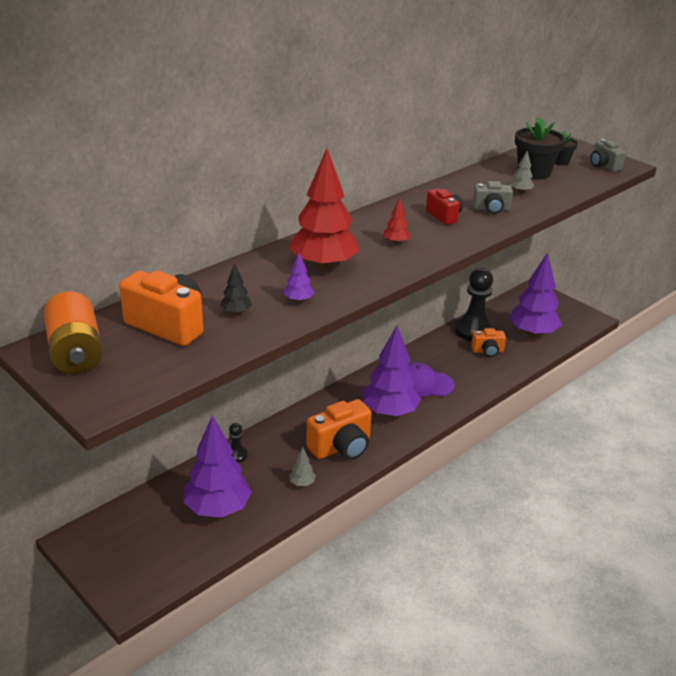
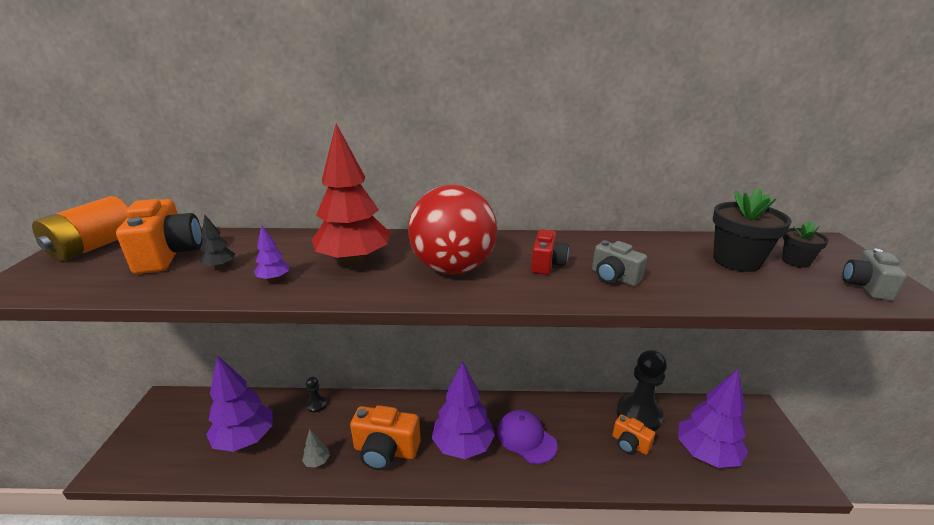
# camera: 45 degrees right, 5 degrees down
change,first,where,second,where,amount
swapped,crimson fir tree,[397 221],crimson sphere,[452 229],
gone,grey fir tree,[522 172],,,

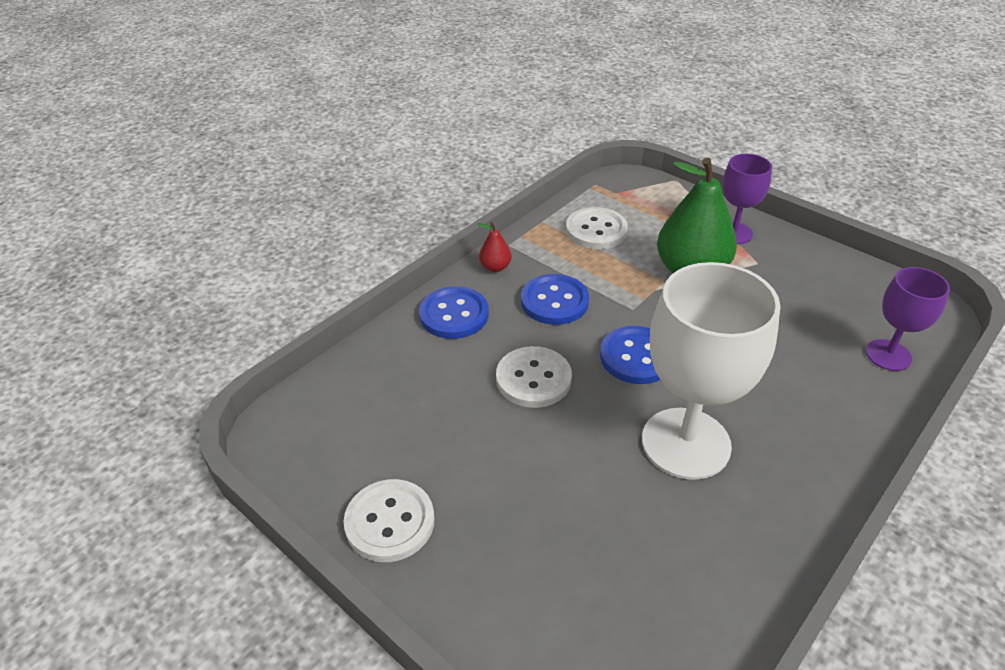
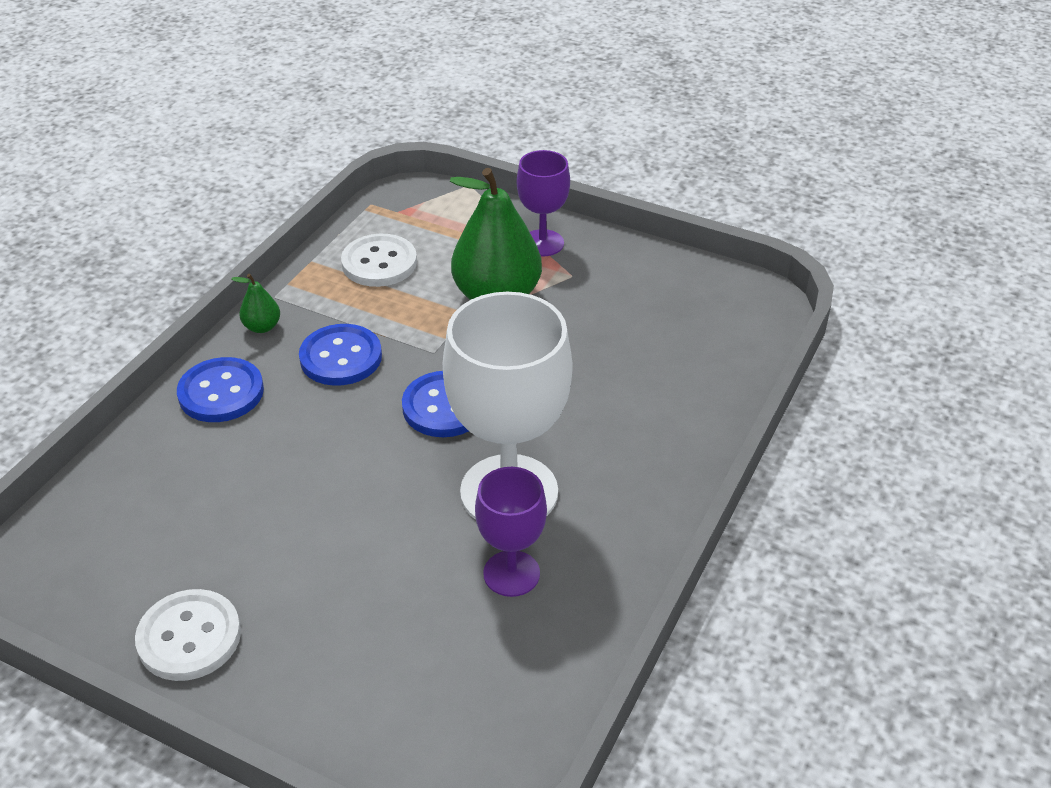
# camera: 15 degrees left, 0 degrees up
change,first,where,second,where,amount
repainted,crimson pear fruit,[494 247],leaf-green pear fruit,[255 303],
shifted,purple chalice,[908 319],,[511 532],
gone,pure white sewing button,[534 377],,,

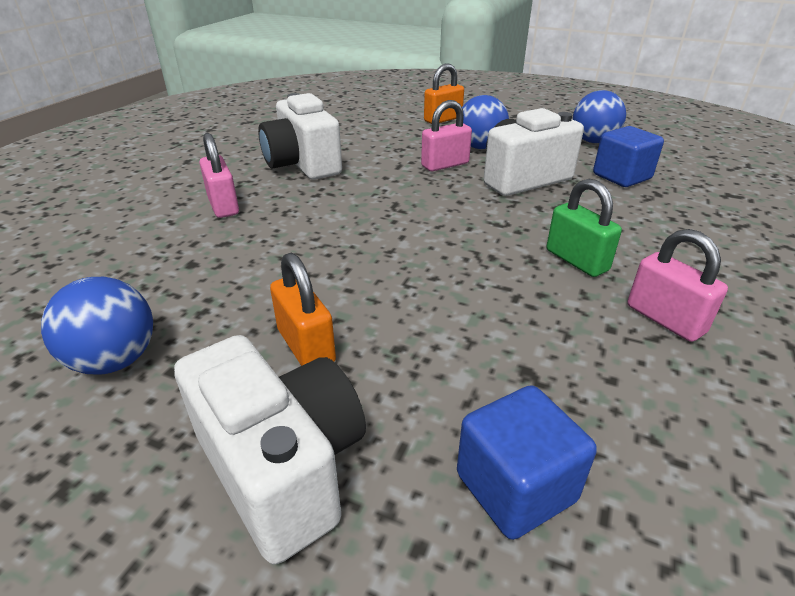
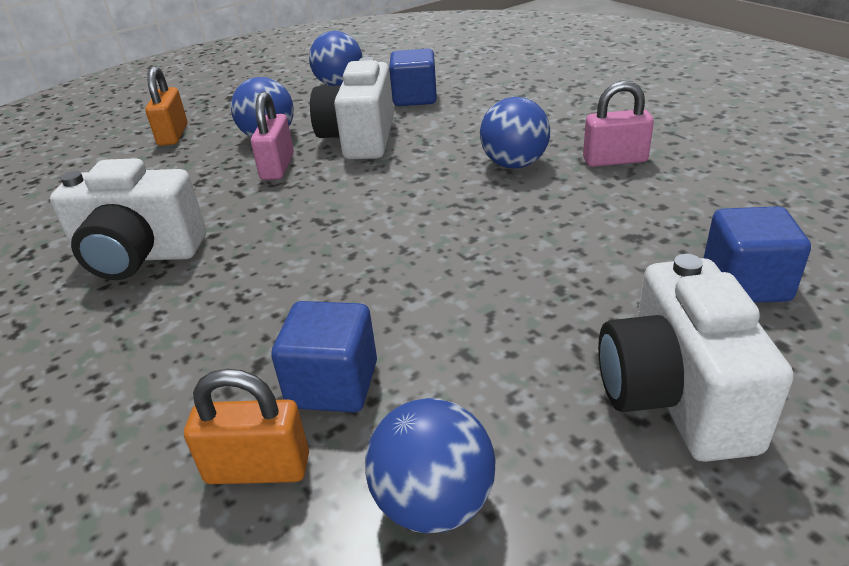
# camera: 55 degrees left, 0 degrees up
change,first,where,second,where,amount
shifted,orange small lock,[303 309],,[246 426],
new,,,cobalt cube,[324 357],
swapped,leaf-green small lock,[584 228],cobalt sphere,[515 132],
rotated,pure white photo camera,[270 449],,[696 358],90 degrees counterclockwise
gone,pink small lock,[219 175],,,

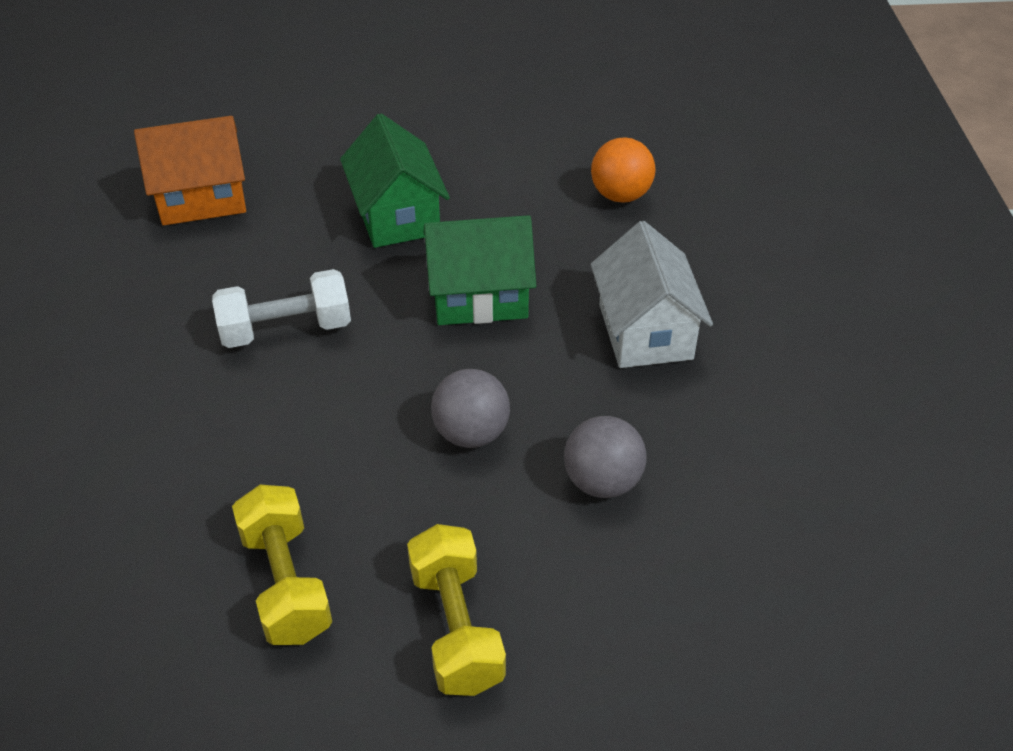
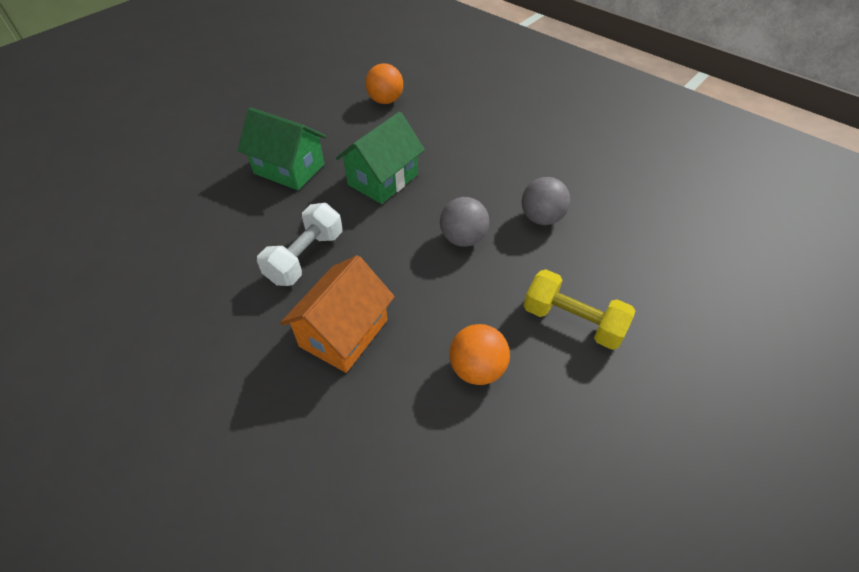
# camera: 45 degrees left, 5 degrees up
change,first,where,second,where,amount
shifted,orange toy house,[190 170],,[337 314],
swapped,golden hand weight,[282 565],orange sphere,[479 354],
gone,pure white toy house,[652 294],,,

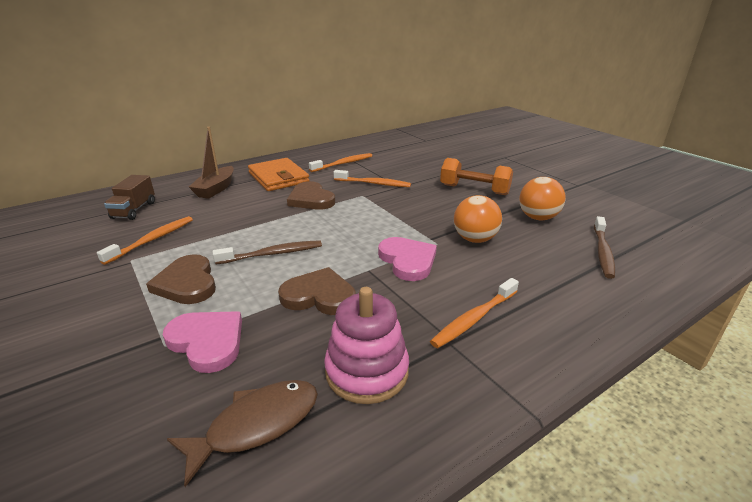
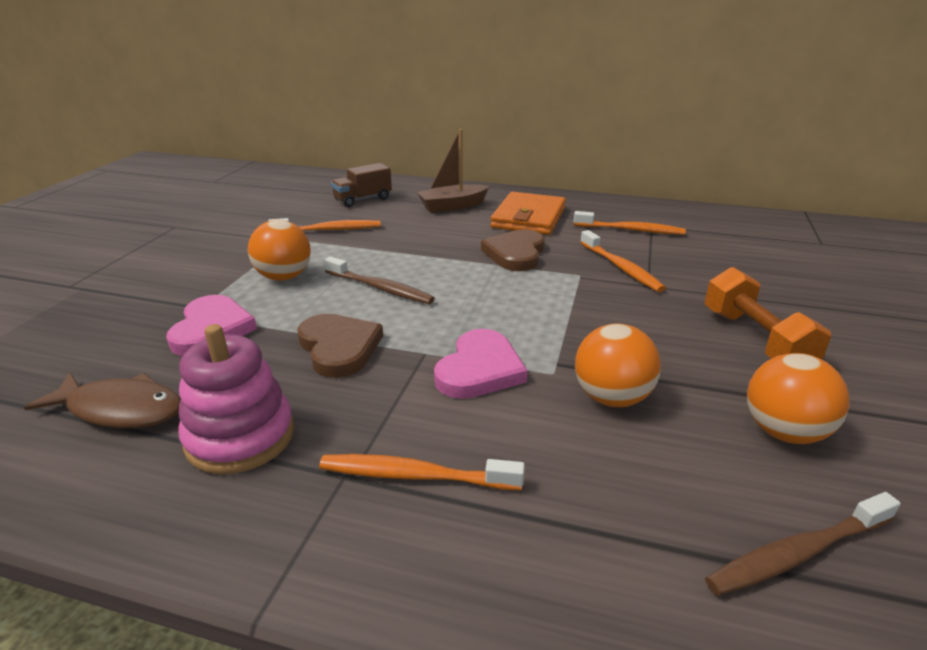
# camera: 50 degrees right, 0 degrees up
change,first,where,second,where,amount
swapped,dark brown heart,[181 279],orange sphere,[279 250],

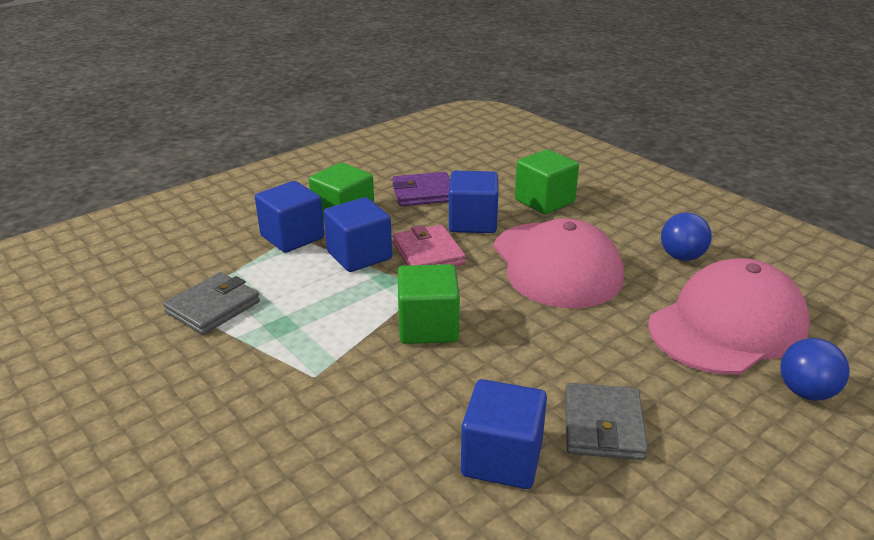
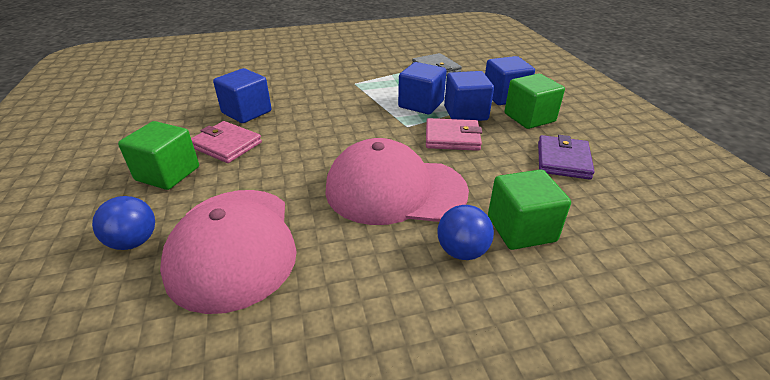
# camera: 115 degrees right, 5 degrees up
change,first,where,second,where,amount
shifted,leaf-green cube,[429 304],,[158 155],
repainted,grey billfold,[606 421],pink billfold,[226 142],
shifted,cobalt cube,[473 202],,[422 88],
shifted,cobalt sphere,[686 236],,[465 232],

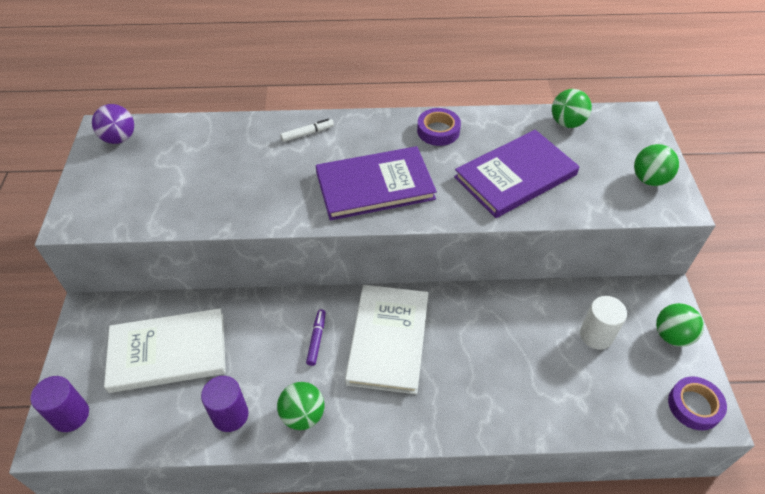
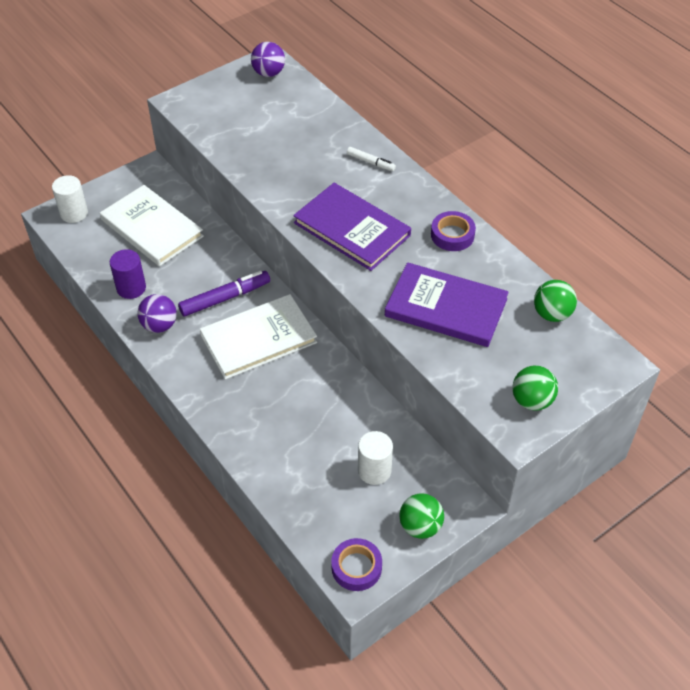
# camera: 55 degrees right, 0 degrees up
change,first,where,second,where,amount
repainted,purple cylinder,[59 404],pure white cylinder,[70 199],
repainted,leaf-green sphere,[301 406],purple sphere,[157 313],
scaled,purple marker pen,[316 337],,[224 294],x1.78

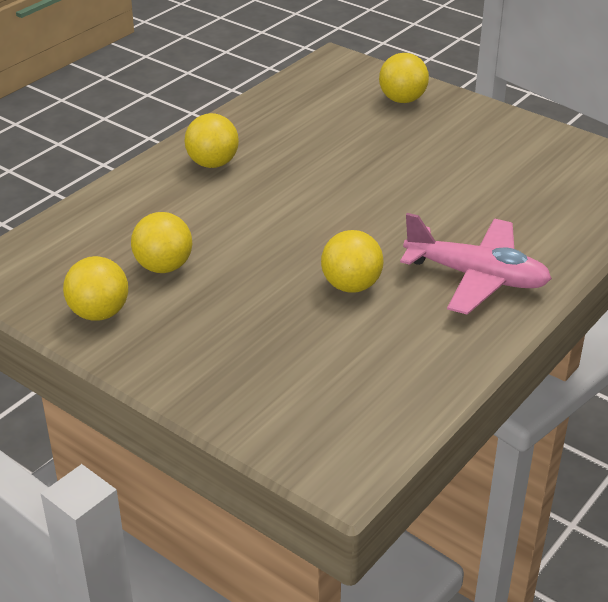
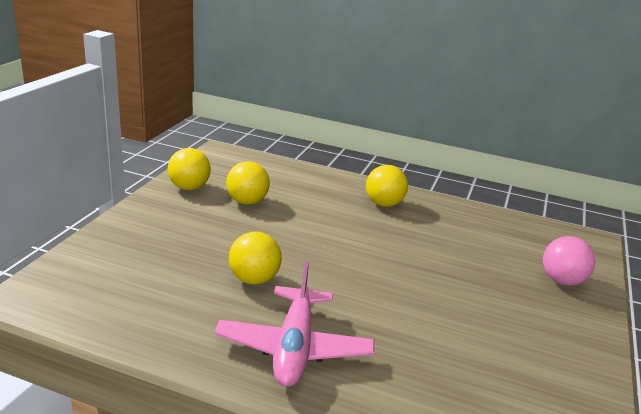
# camera: 70 degrees right, 10 degrees down
change,first,where,second,where,amount
repainted,golden sphere,[404 78],pink sphere,[569 261],

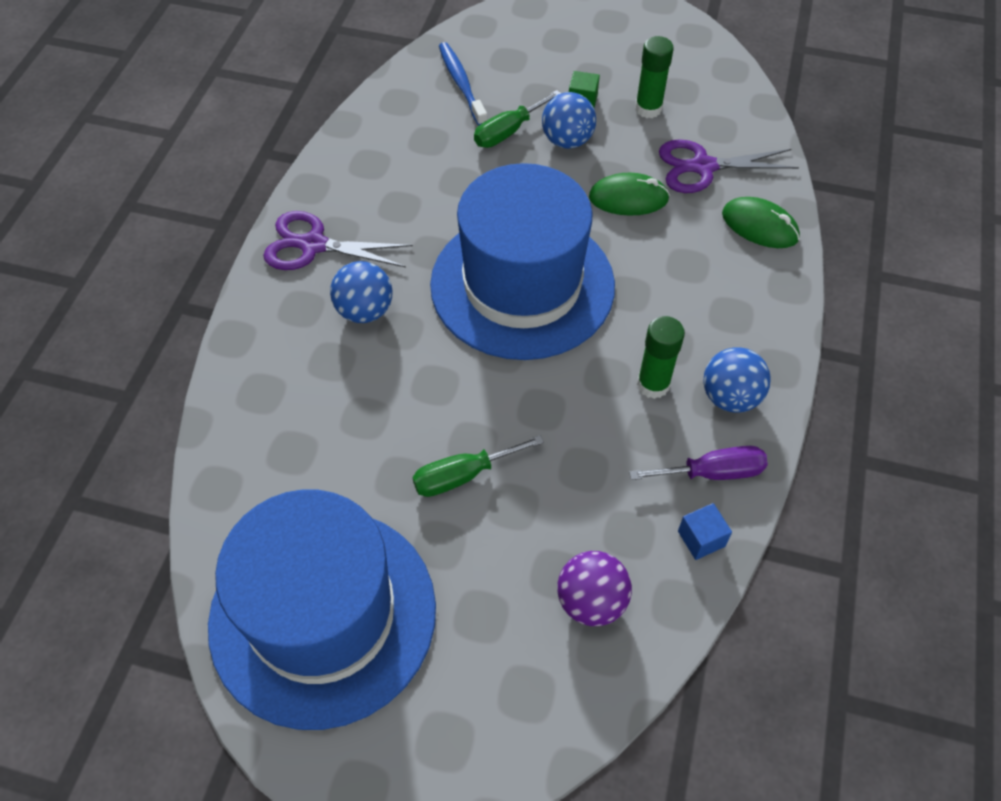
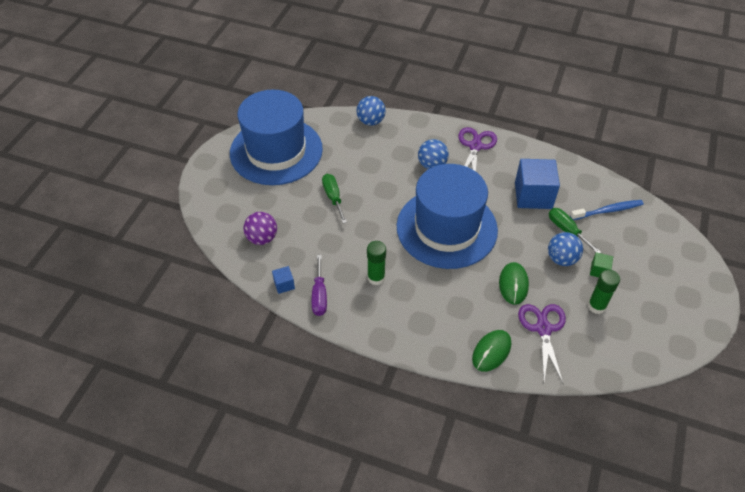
# camera: 95 degrees right, 5 degrees down
change,first,where,second,where,amount
shifted,cobalt sphere,[737 380],,[371 111],
new,,,cobalt cube,[537 184],

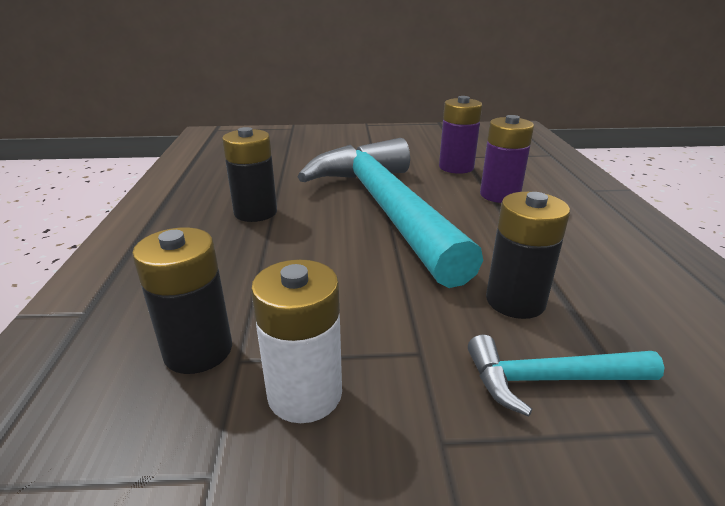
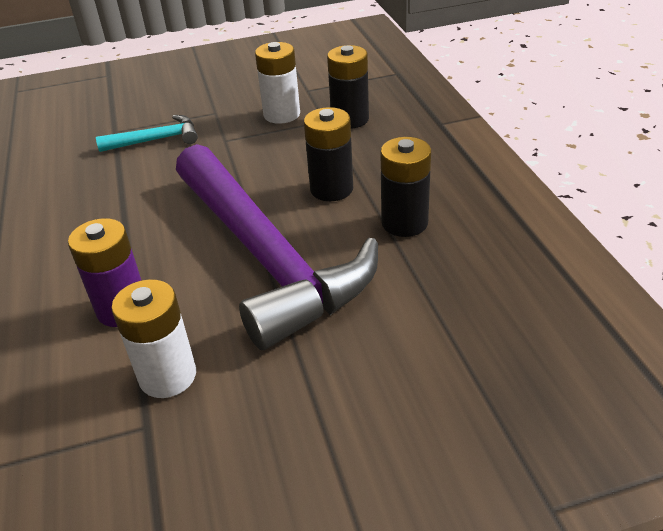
# camera: 170 degrees right, 10 degrees up
change,first,where,second,where,amount
repainted,purple power cell,[460 135],pure white power cell,[153 338],
repainted,aqua hammer,[390 213],purple hammer,[277 247],
shifted,ebony power cell,[528 255],,[328 154],

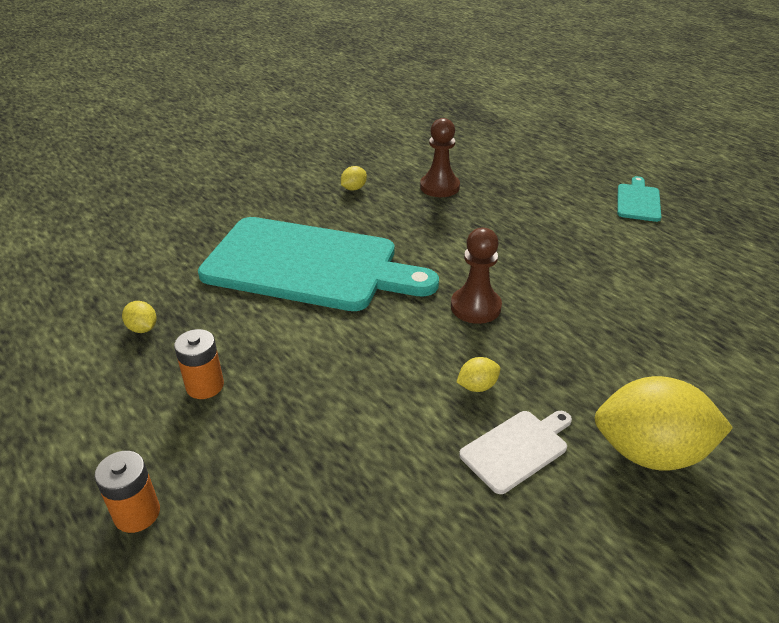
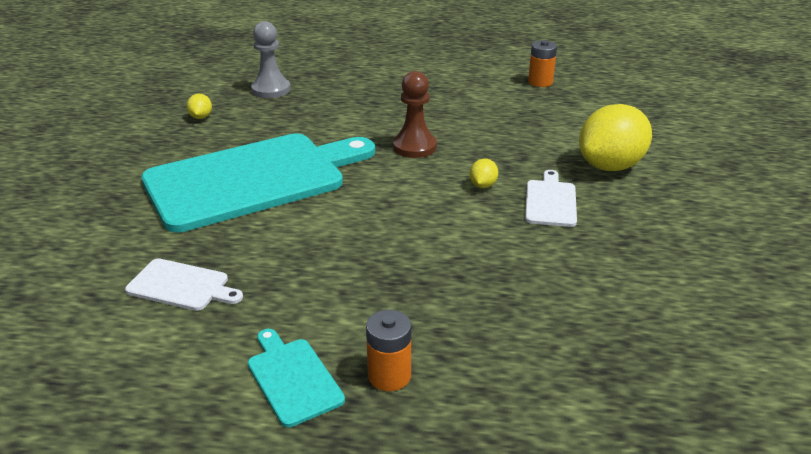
# camera: 45 degrees left, 5 degrees down
change,first,where,second,where,amount
swapped,golden citrus fruit,[139 317],pure white chopping board,[184 284],
shifted,aqua chopping board,[639 199],,[296 378],
repainted,dark brown chess pawn,[440 157],grey chess pawn,[271 59],
shifted,orange power cell,[199 364],,[542 63],

